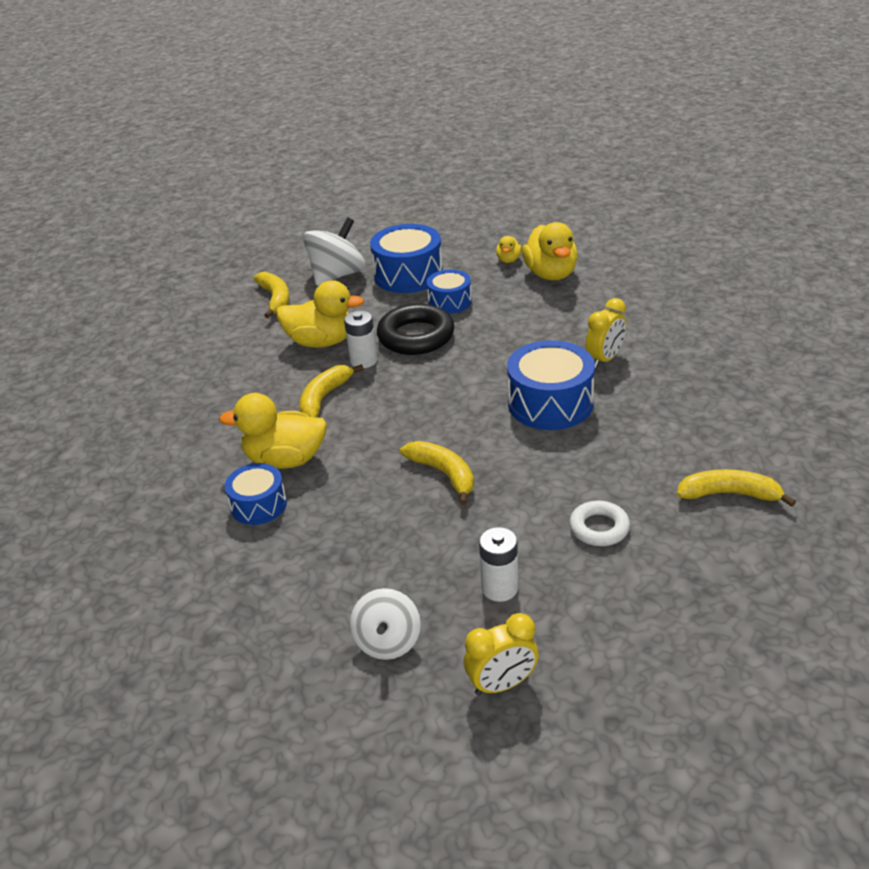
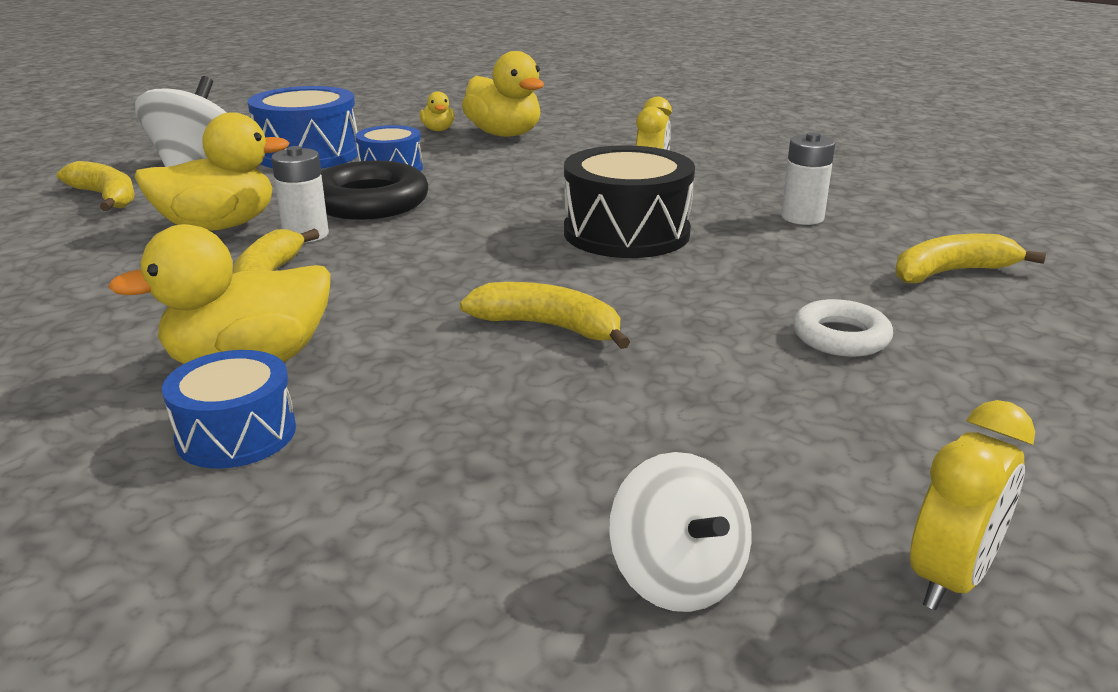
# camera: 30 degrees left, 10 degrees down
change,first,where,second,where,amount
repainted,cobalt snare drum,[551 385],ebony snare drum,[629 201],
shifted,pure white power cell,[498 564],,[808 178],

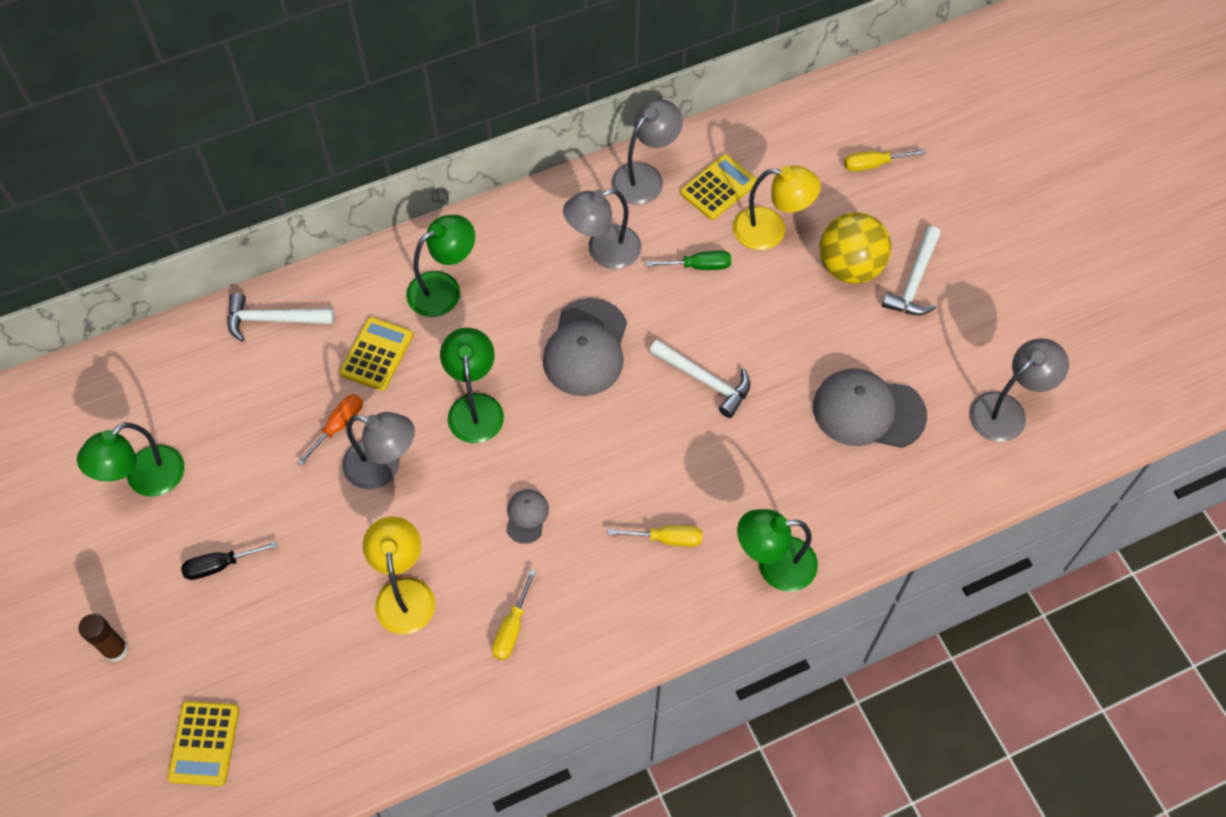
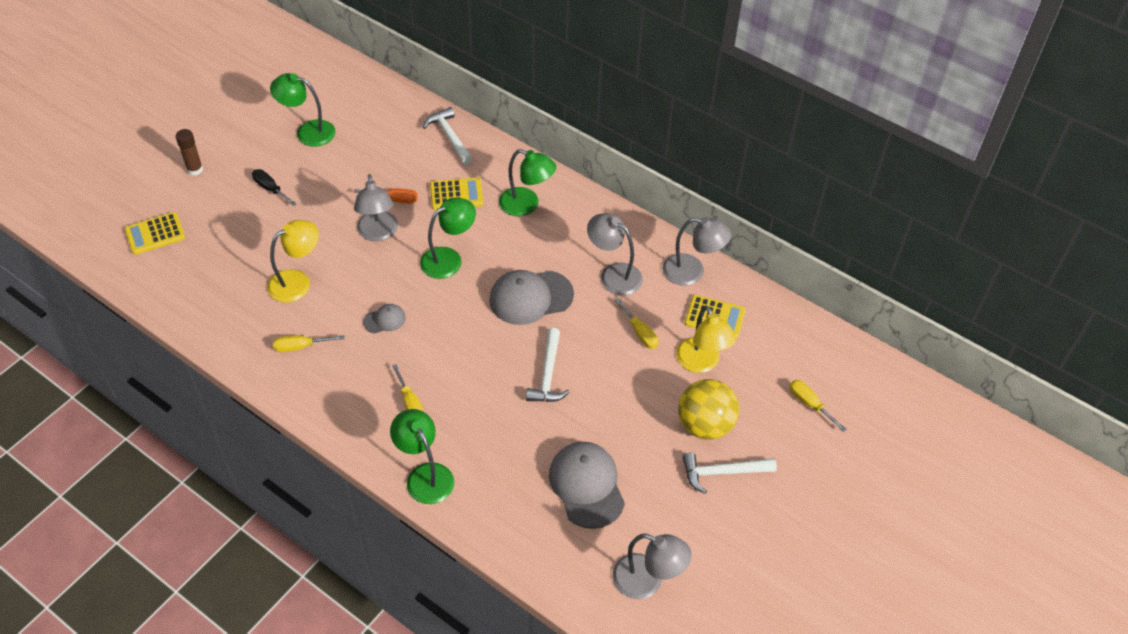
# camera: 60 degrees right, 10 degrees down
change,first,where,second,where,amount
repainted,leaf-green hand screwdriver,[688 260],golden hand screwdriver,[637 323],

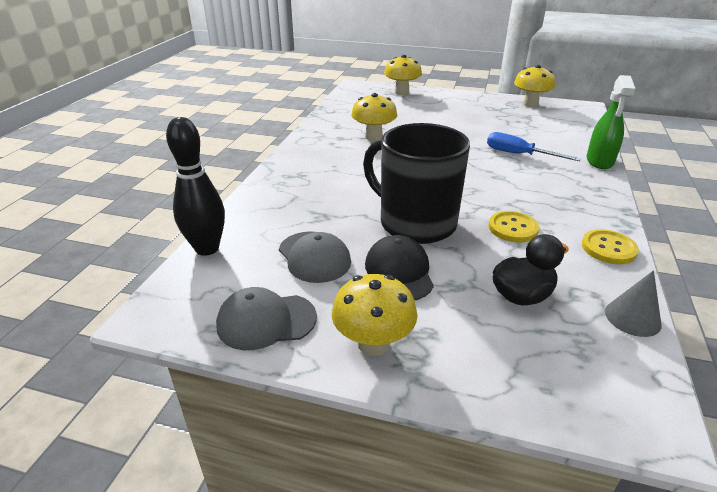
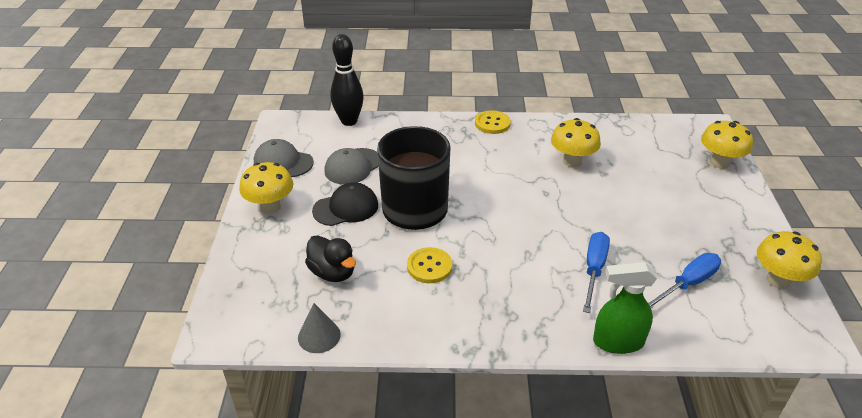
# camera: 75 degrees right, 5 degrees up
change,first,where,second,where,amount
rotated,grey cap,[266 318],,[284 158],45 degrees counterclockwise
shifted,golden sewing button,[610 246],,[493 122],
new,,,cobalt hand screwdriver,[684 280],

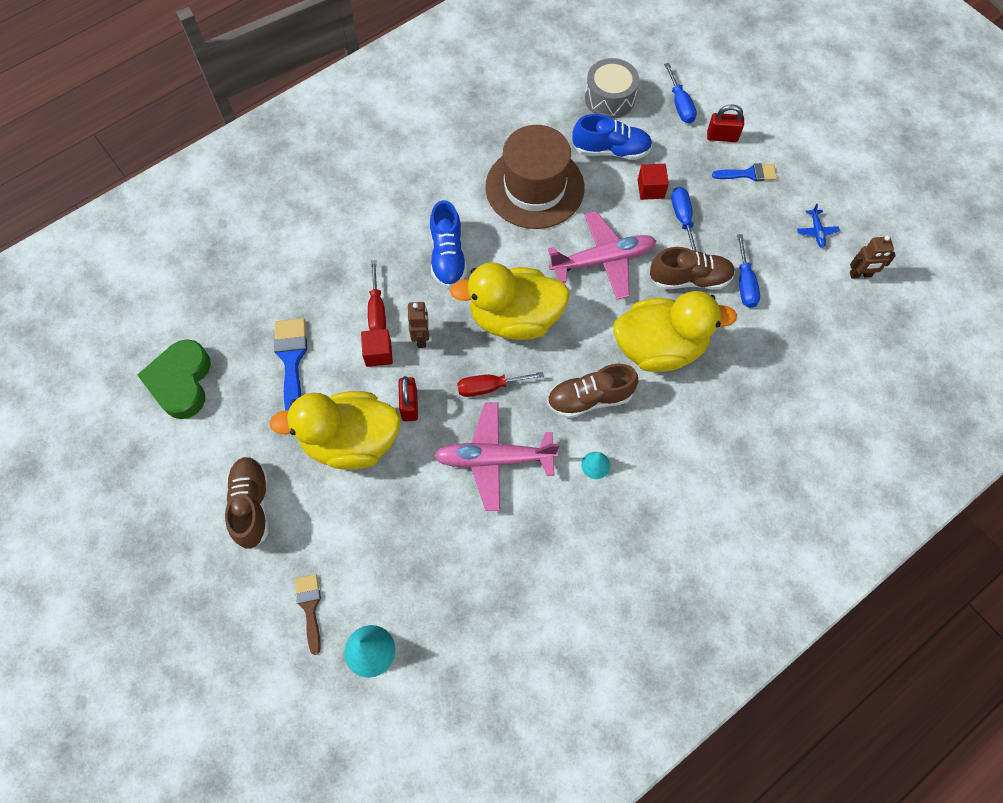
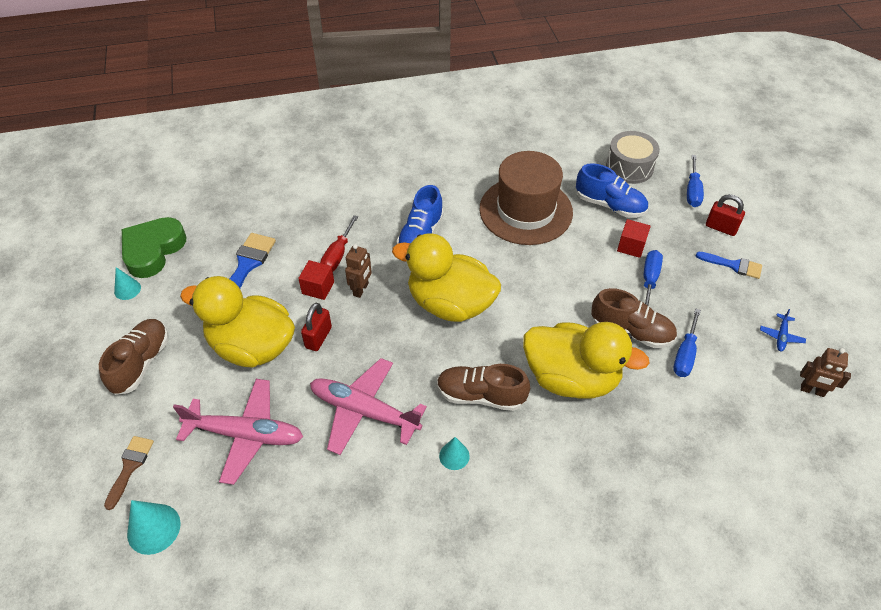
# camera: 25 degrees right, 15 degrees down
change,first,where,second,where,amount
new,,,aqua solid cone,[127 283],
shifted,pink plane,[602 255],,[238 432],
gone,crimson hand screwdriver,[500 384],,,

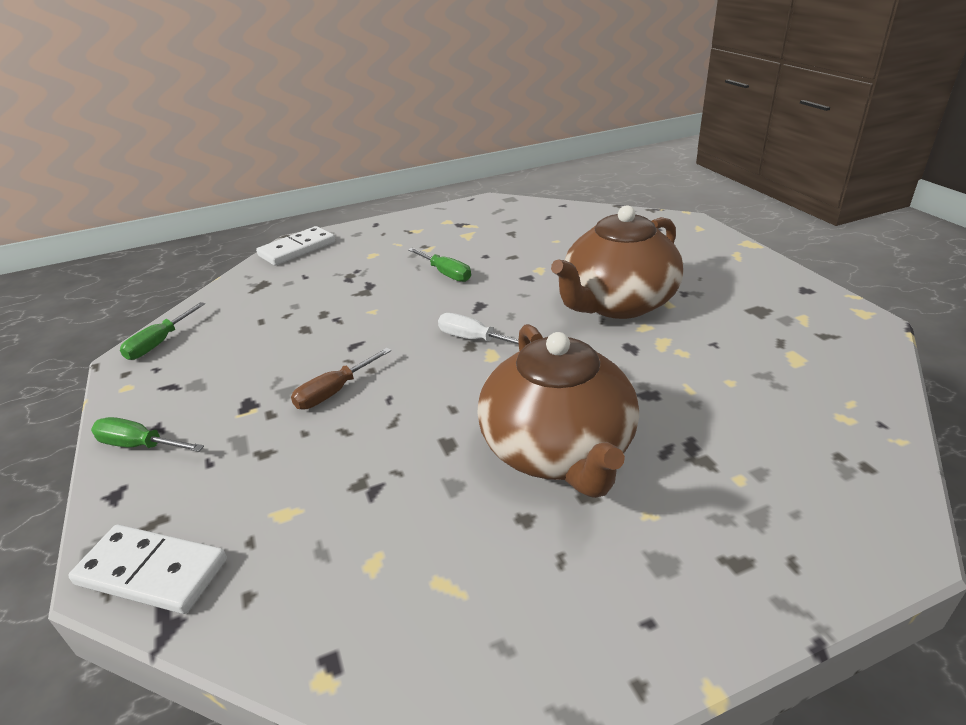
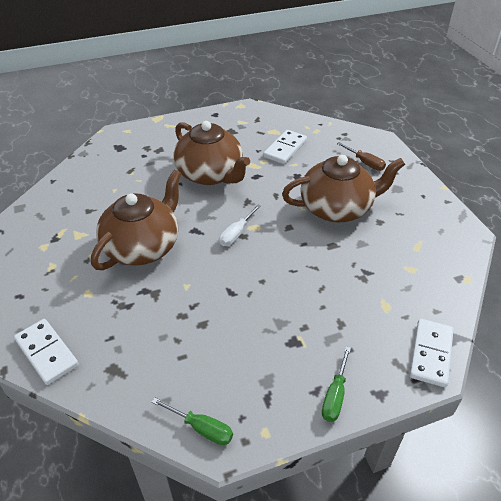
# camera: 90 degrees left, 10 degrees up
change,first,where,second,where,amount
swapped,leaf-green hand screwdriver,[439 265],dark brown teapot,[136 220],
new,,,pure white domino piece,[285 147],
shifted,dark brown hand screwdriver,[341 379],,[361 156],

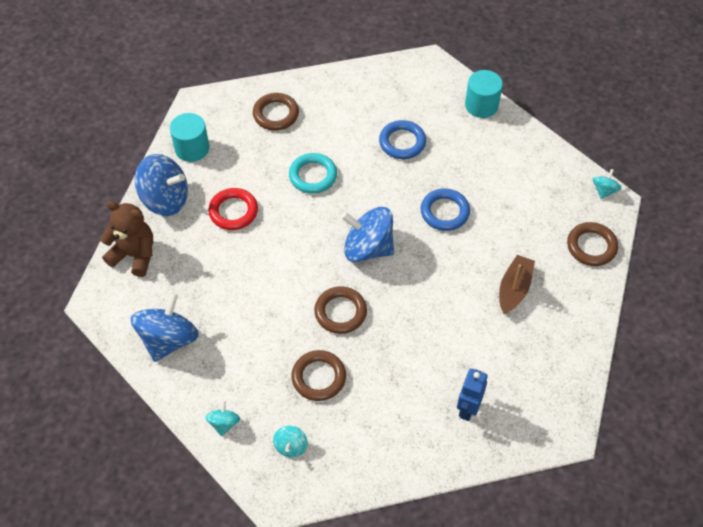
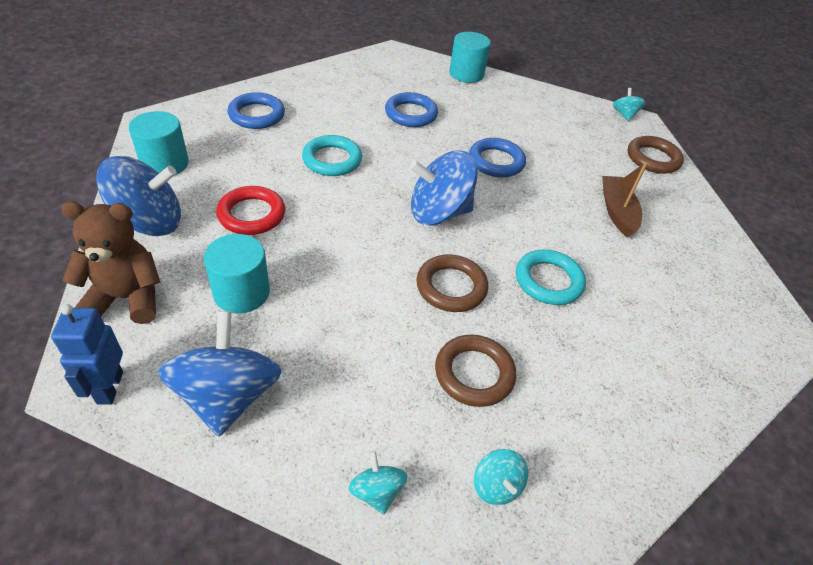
# camera: 30 degrees left, 10 degrees down
change,first,where,second,where,amount
shifted,cobalt robot,[472 395],,[87 354],
new,,,aqua cylinder,[237 274],
repainted,dark brown ring,[276 111],cobalt ring,[256 110],
new,,,aqua ring,[551 277],

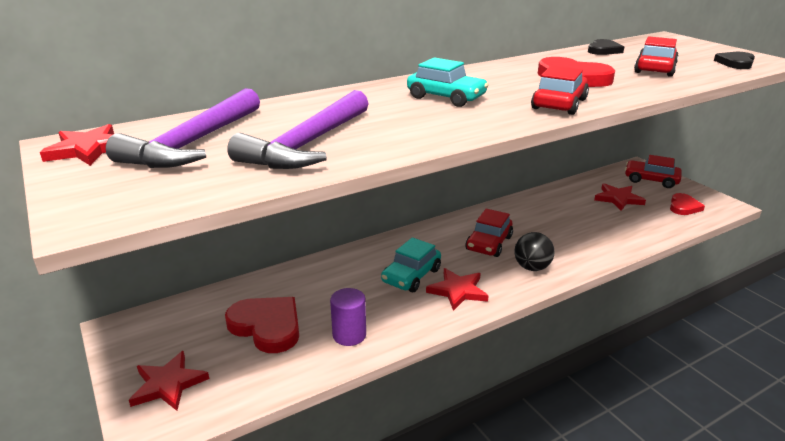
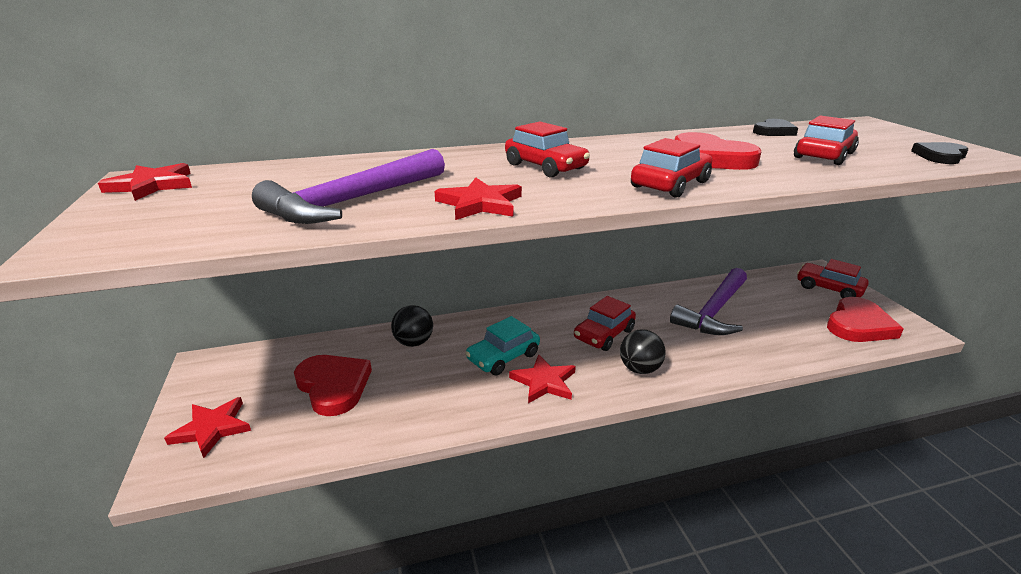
# camera: 15 degrees right, 0 degrees up
change,first,where,second,where,amount
new,,,ebony sphere,[412 326],
shifted,crimson five-pointed star,[620 197],,[478 199],
repainted,aqua automobile,[448 82],crimson automobile,[547 149],
shifted,purple hammer,[183 128],,[708 301],
scaled,crimson heart,[687 204],,[865 319],x1.66
gone,purple cylinder,[348 317],,,

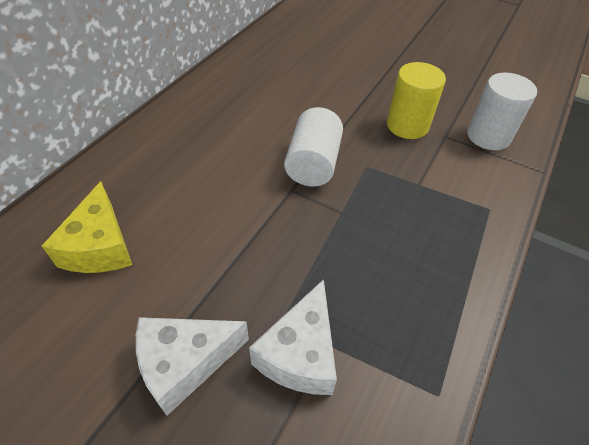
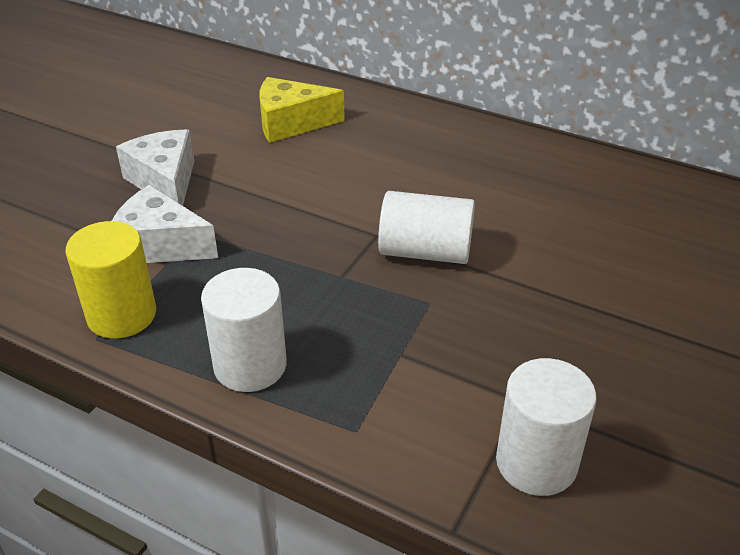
# camera: 90 degrees right, 10 degrees down
change,first,where,second,where,amount
shifted,golden cylinder,[416 100],,[110 279],
new,,,pure white cylinder,[244 330],

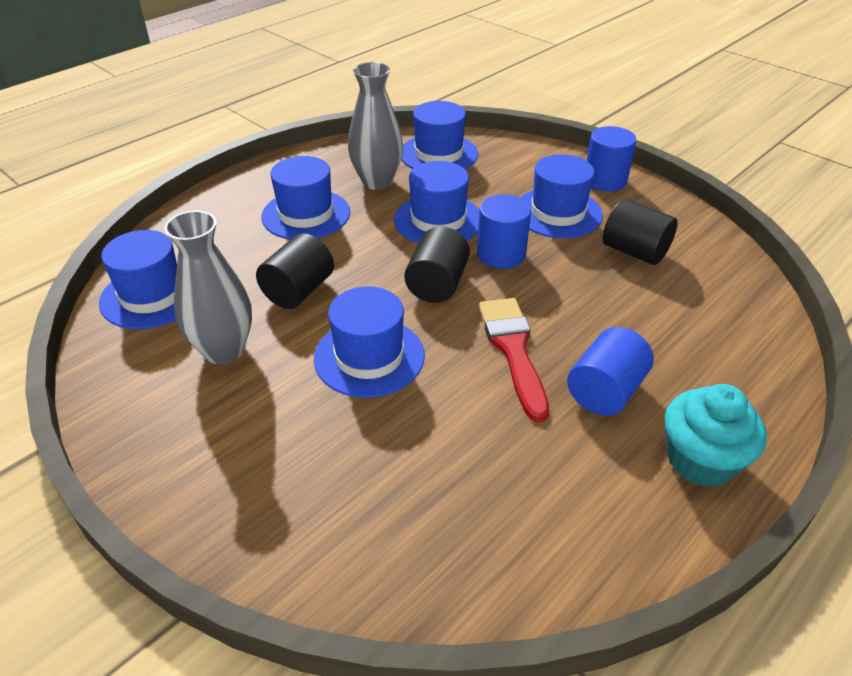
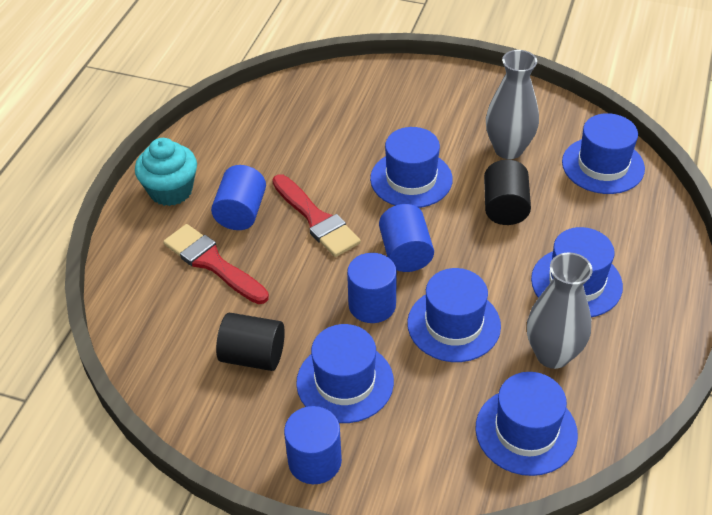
# camera: 155 degrees right, 5 degrees up
change,first,where,second,where,amount
new,,,crimson brush,[216 264],
repainted,ebony cylinder,[437 265],cobalt cylinder,[406 238],

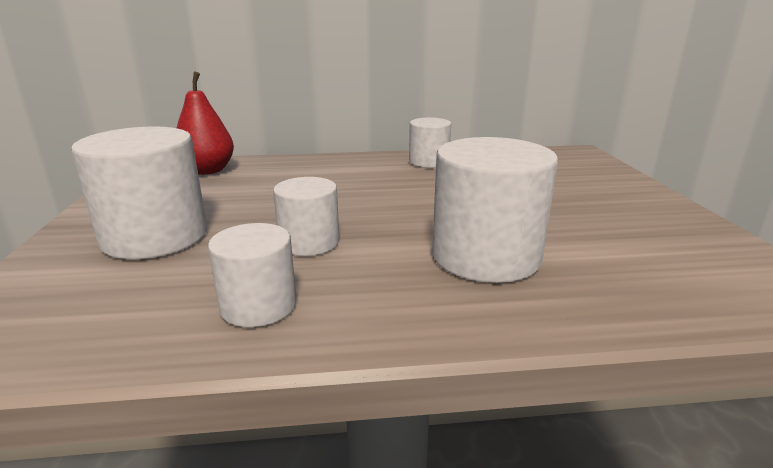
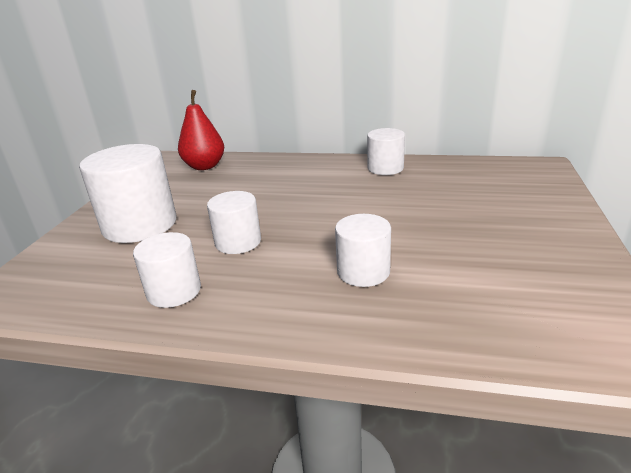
# camera: 20 degrees right, 5 degrees up
change,first,where,second,where,amount
scaled,pure white cylinder,[495 210],,[363 250],x0.58

